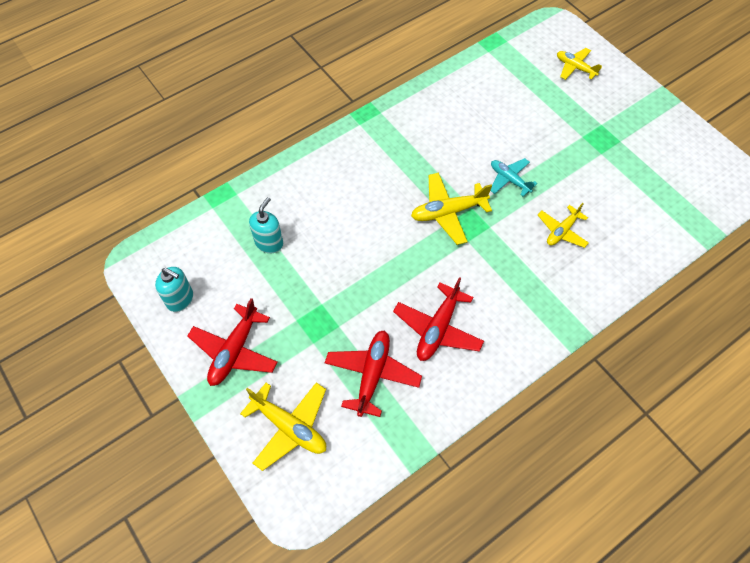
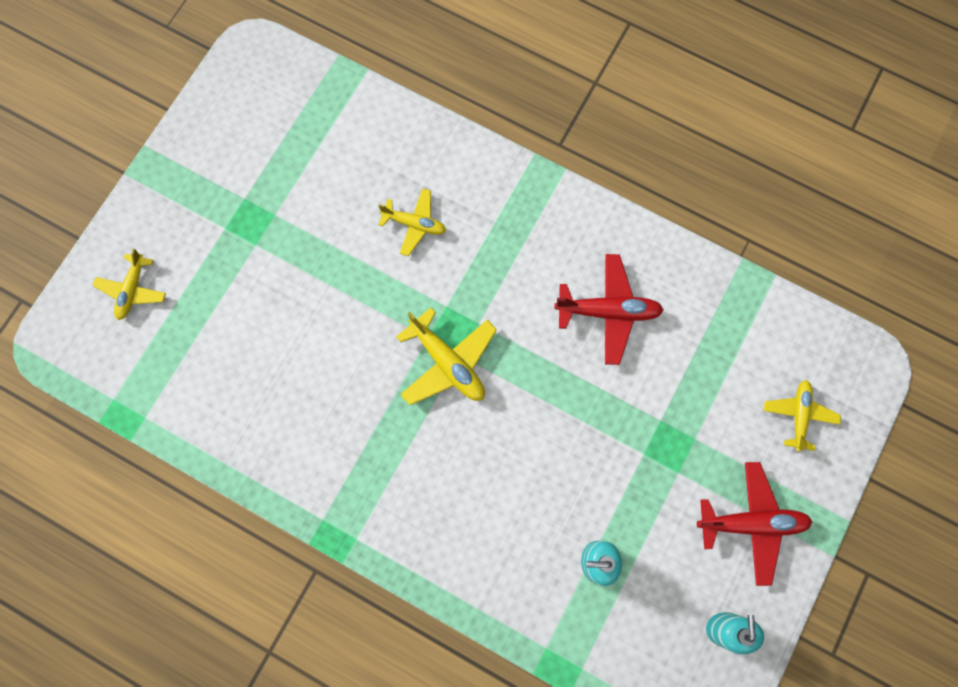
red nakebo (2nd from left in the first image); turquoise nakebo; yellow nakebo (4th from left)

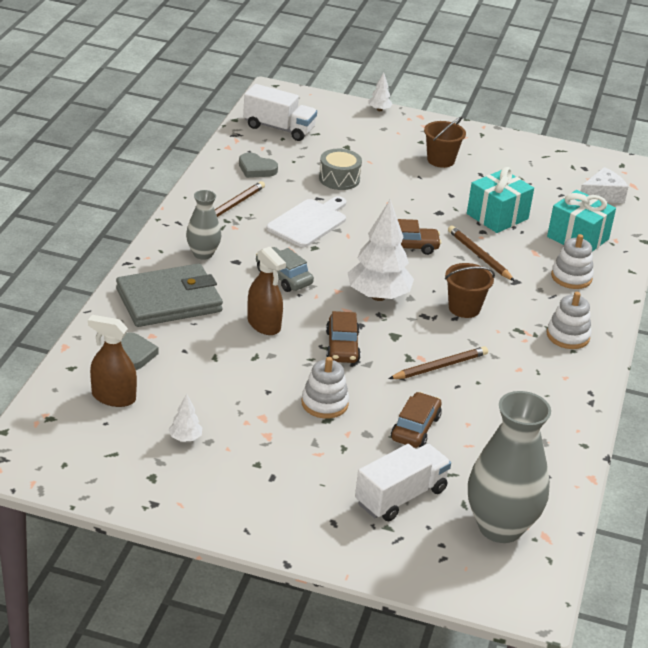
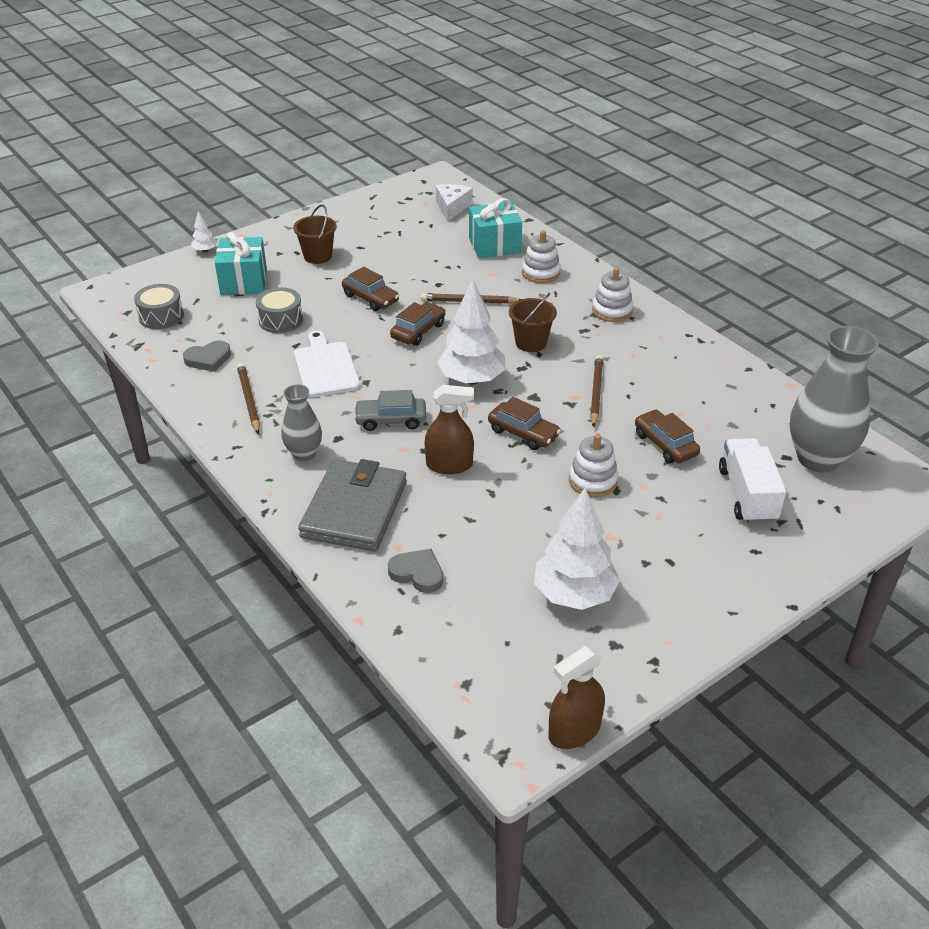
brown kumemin (1st from left); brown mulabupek (2nd from left); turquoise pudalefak (1st from left); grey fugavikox (1st from left); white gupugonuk (3rd from left)

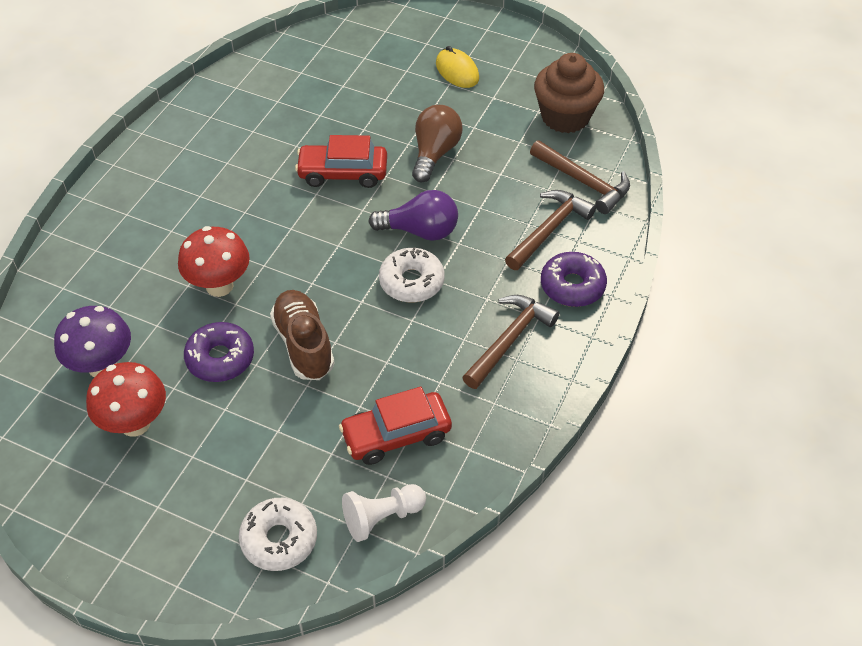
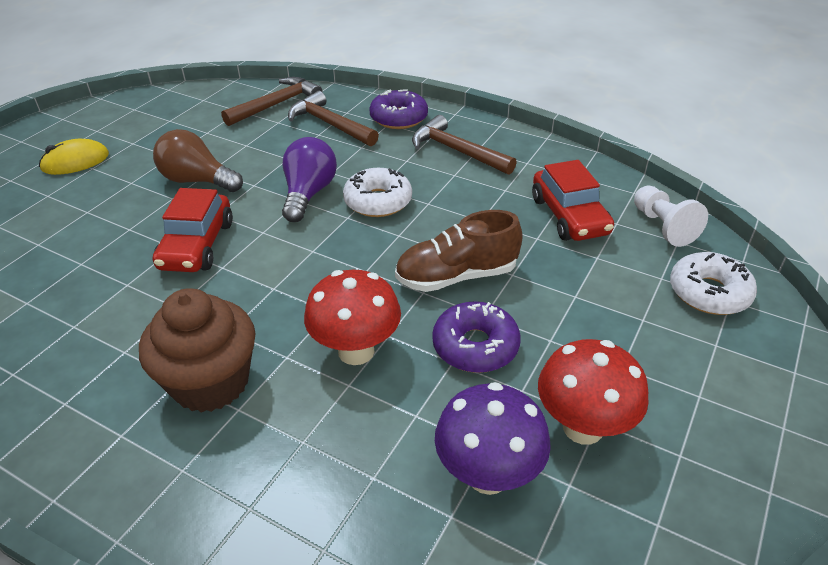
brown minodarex

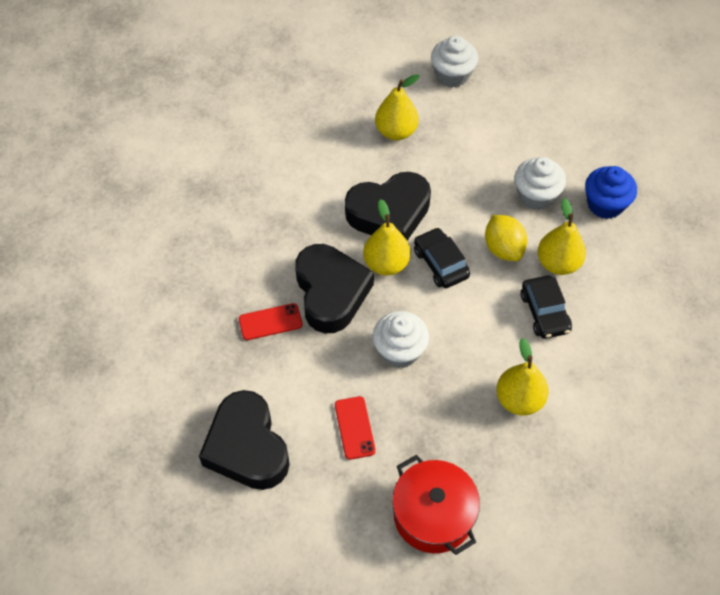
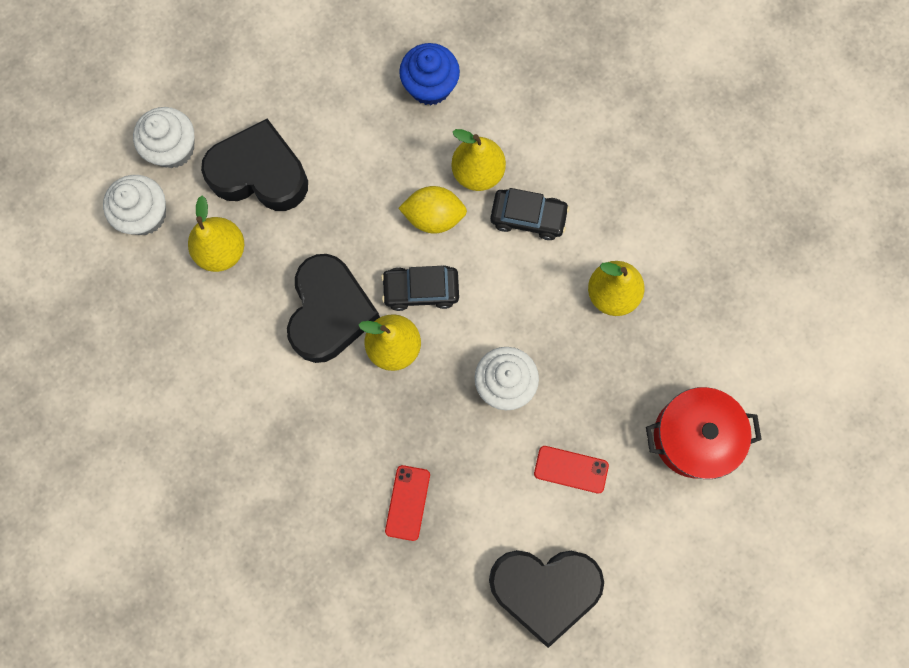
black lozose (1st from left); white minodarex (1st from left)

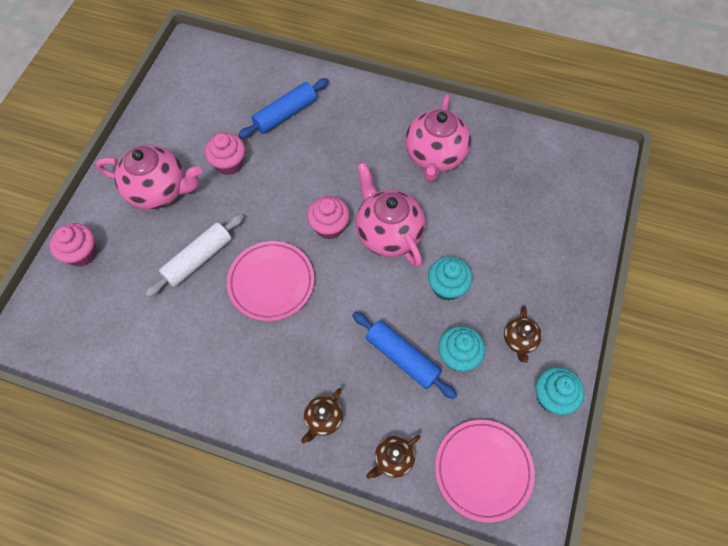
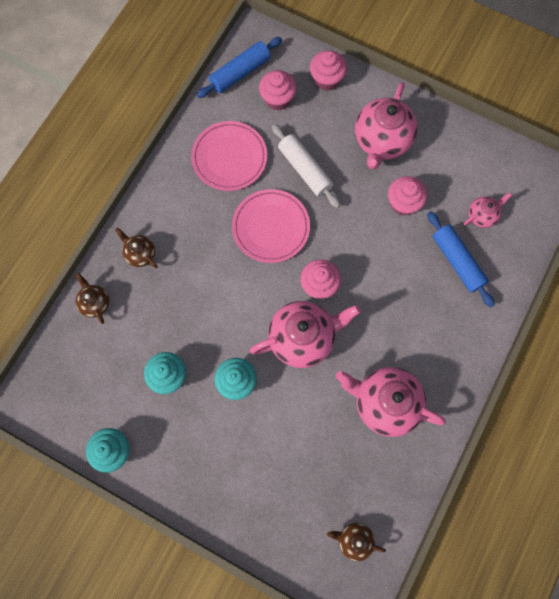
pink minodarex (1st from left); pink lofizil (4th from left); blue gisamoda (1st from left); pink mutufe (1st from left); brown lofizil (3rd from left)

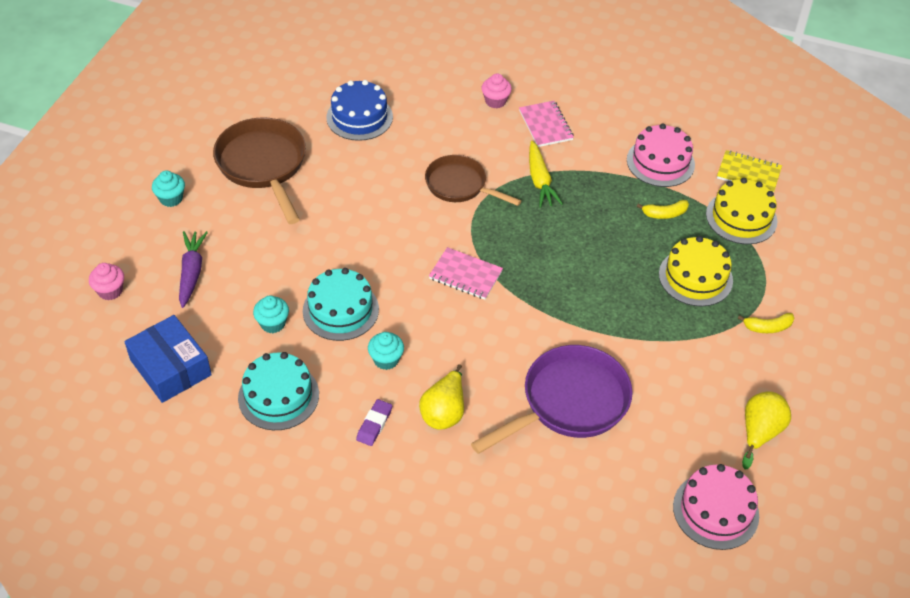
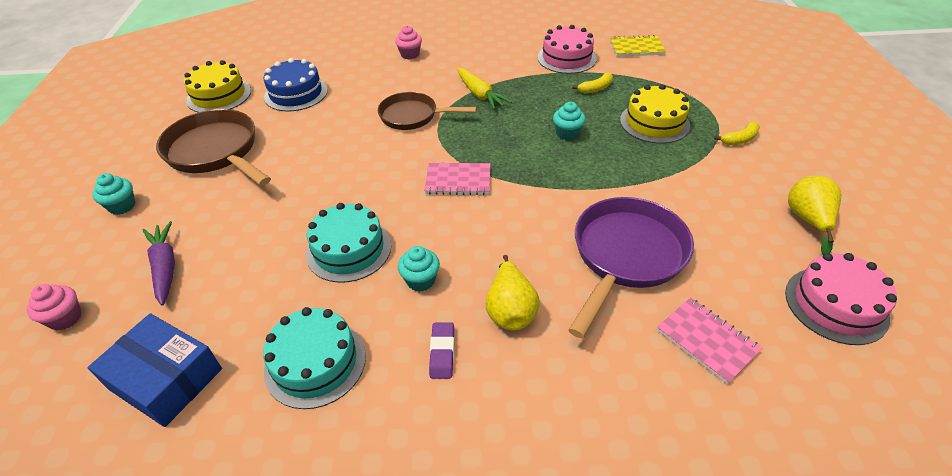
turquoise minodarex (3rd from left); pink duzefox (2nd from left); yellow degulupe (1st from left)

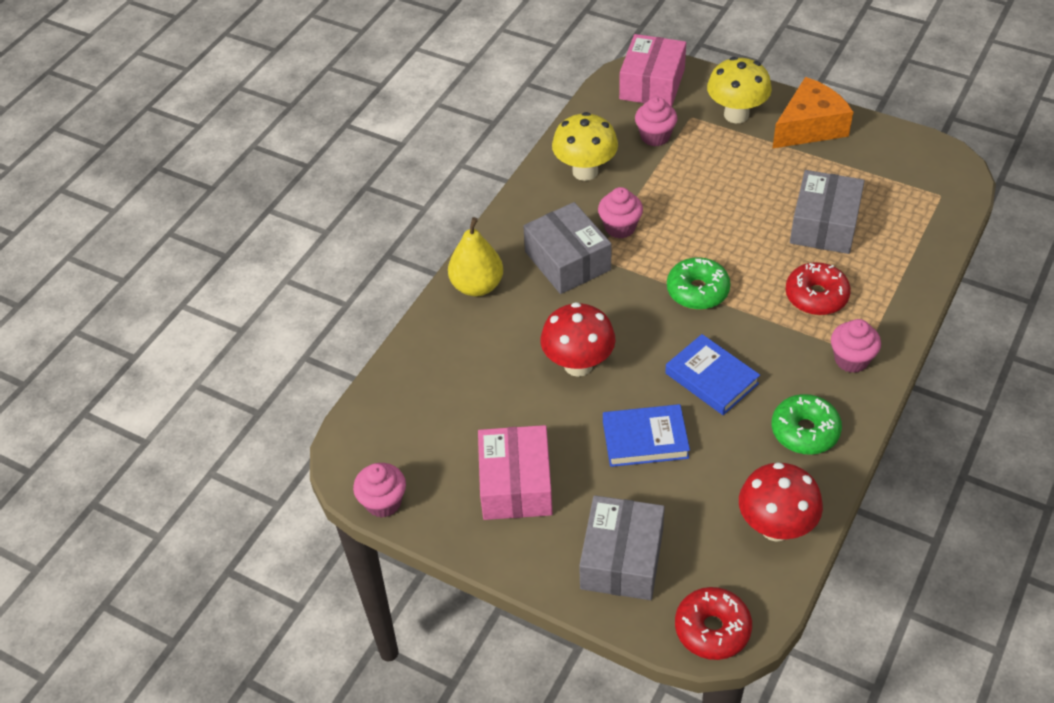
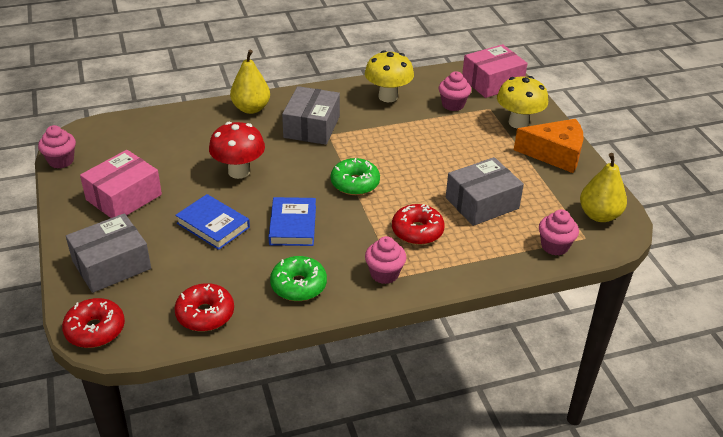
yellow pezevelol (2nd from left); pink minodarex (4th from left); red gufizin (2nd from left)

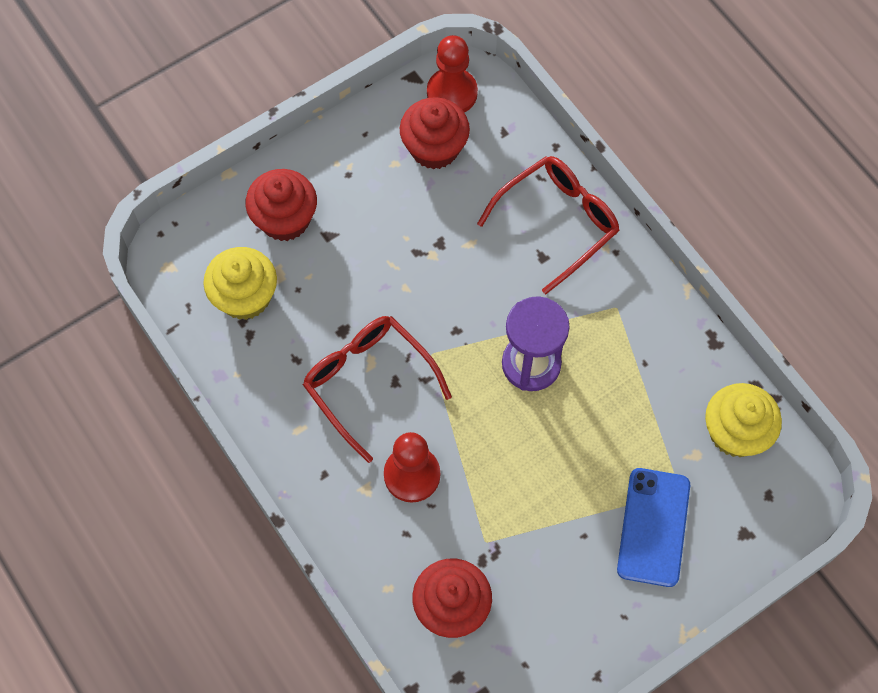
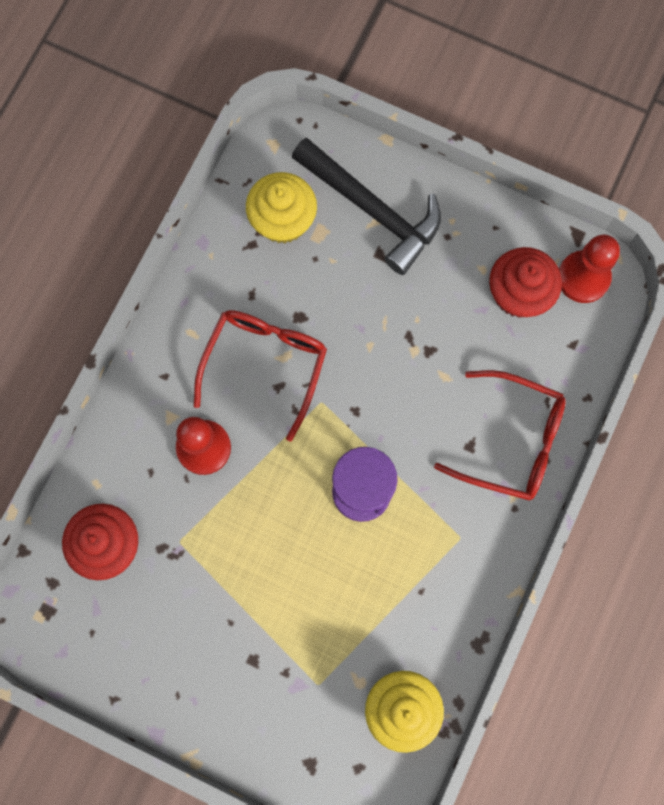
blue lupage; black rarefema

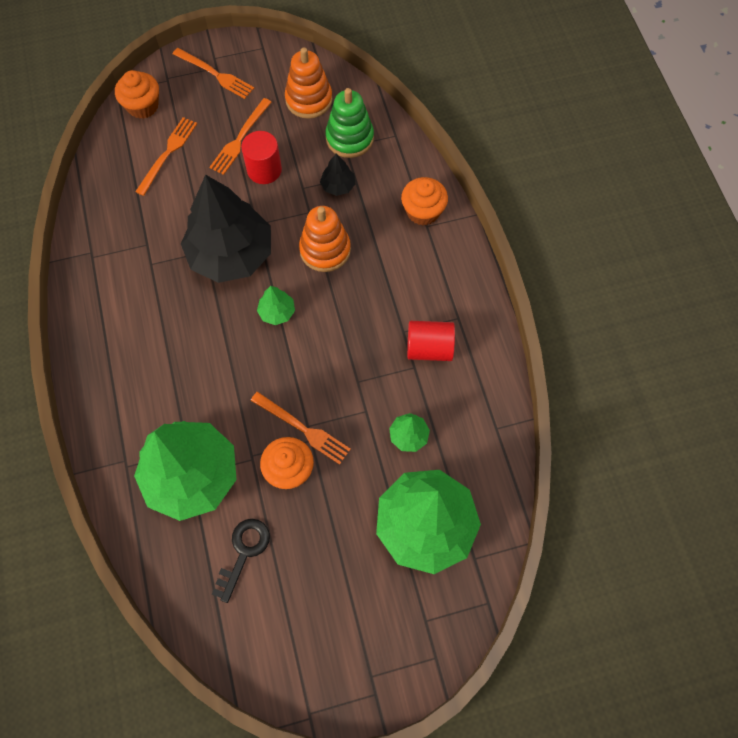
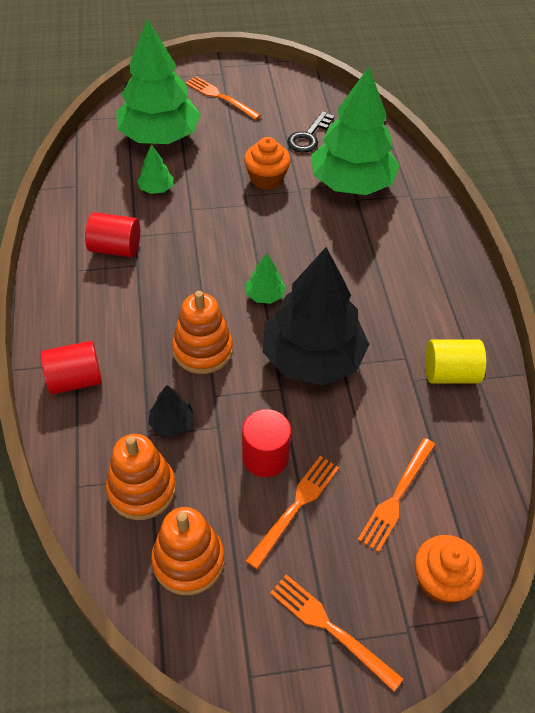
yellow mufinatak; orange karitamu (1st from left); red mufinatak (1st from left); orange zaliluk (1st from left)

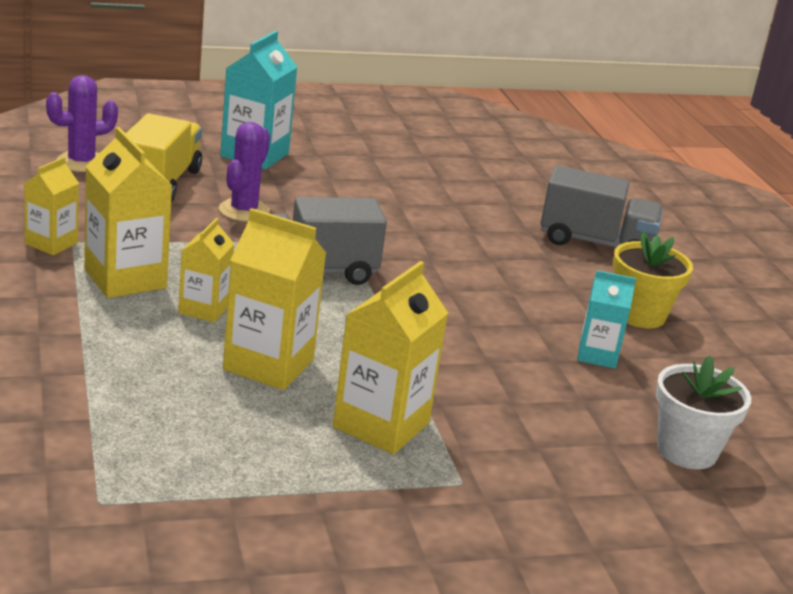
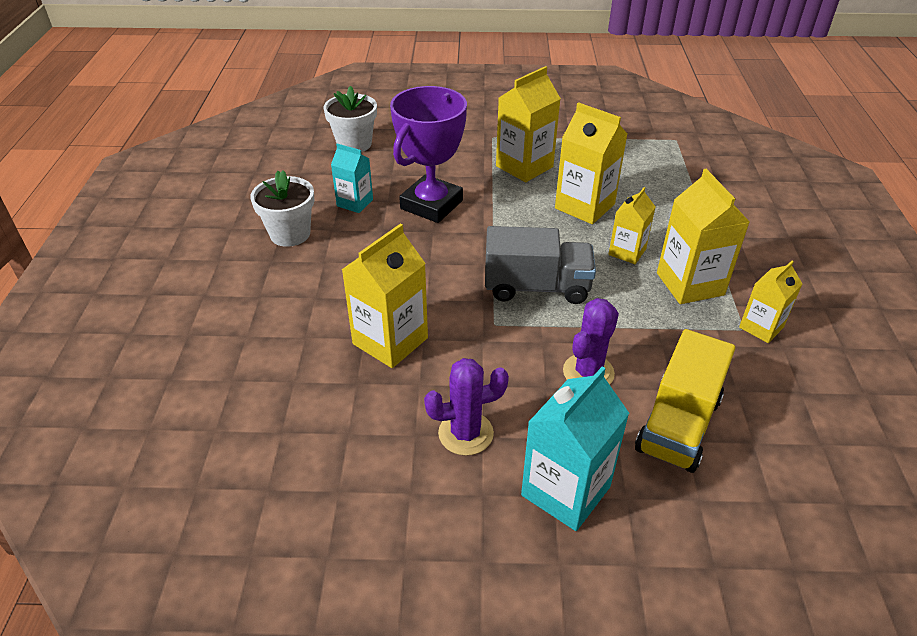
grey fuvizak (2nd from left in the first image); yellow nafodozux (1st from left); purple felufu; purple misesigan (1st from left); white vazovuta (1st from left)

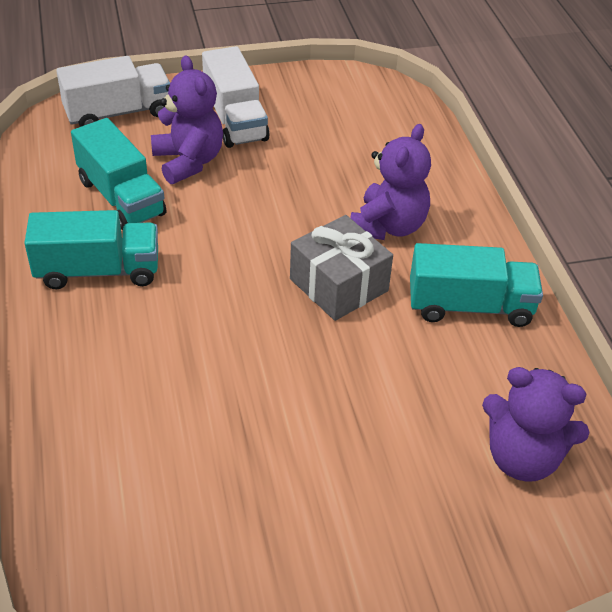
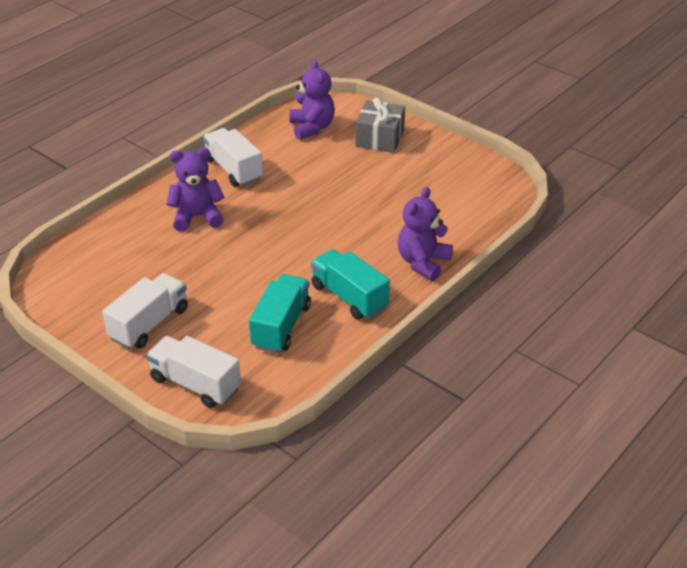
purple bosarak (3rd from left); grey pudalefak; white fuvizak (3rd from left)

